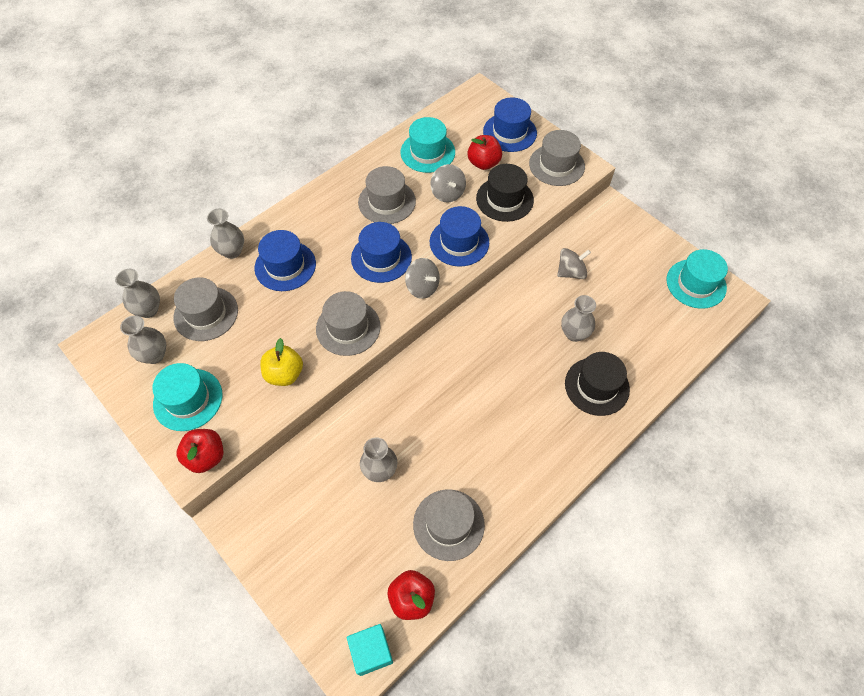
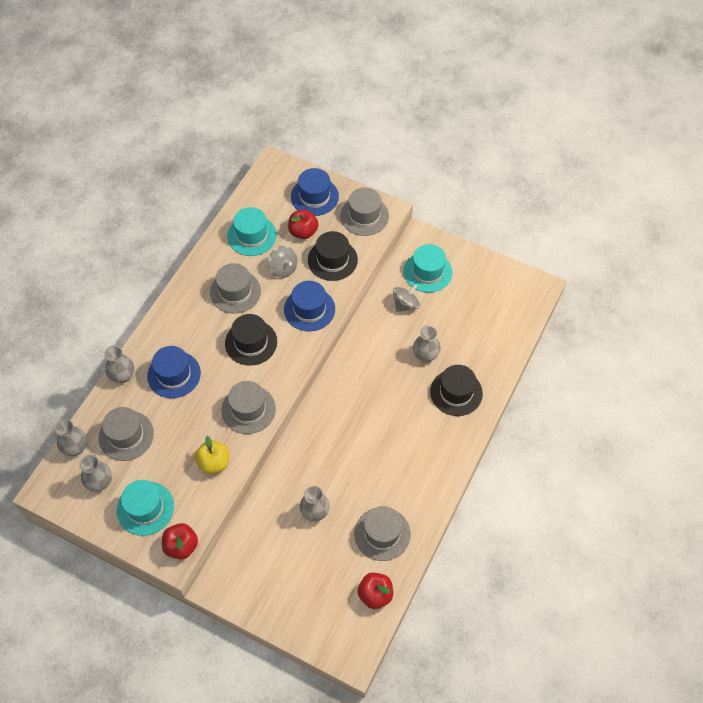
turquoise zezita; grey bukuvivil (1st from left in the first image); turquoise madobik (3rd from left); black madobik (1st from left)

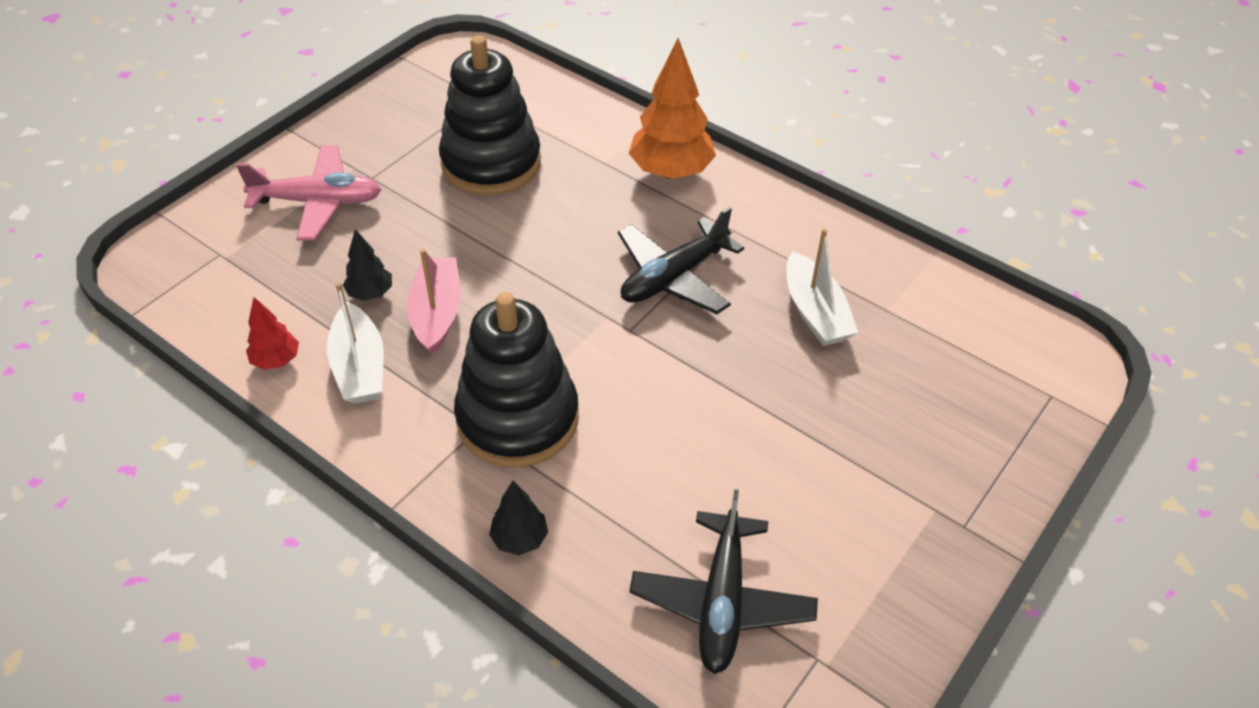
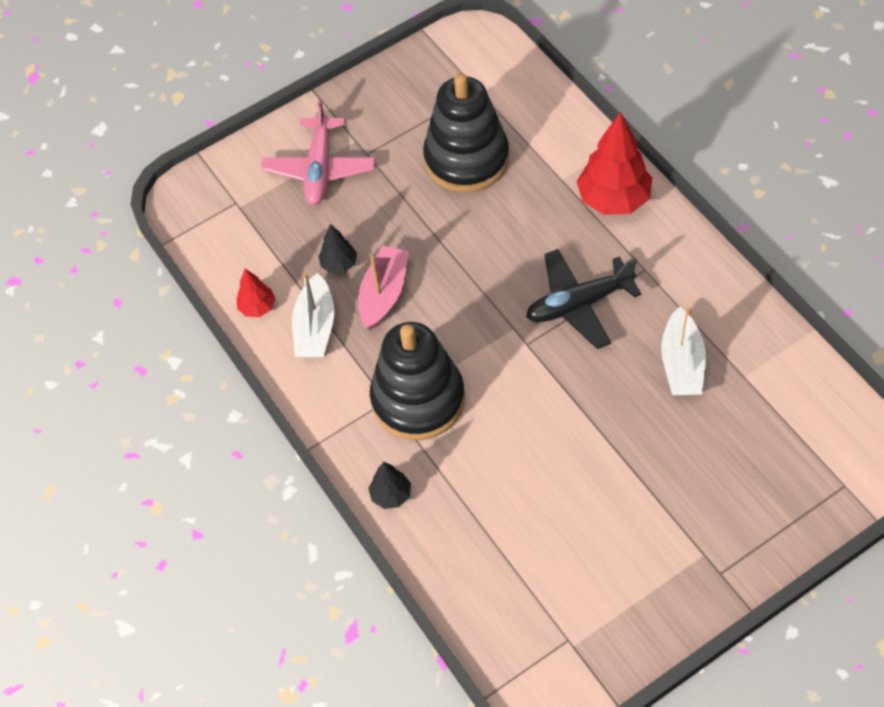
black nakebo (2nd from left in the first image); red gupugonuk (2nd from left); pink nakebo

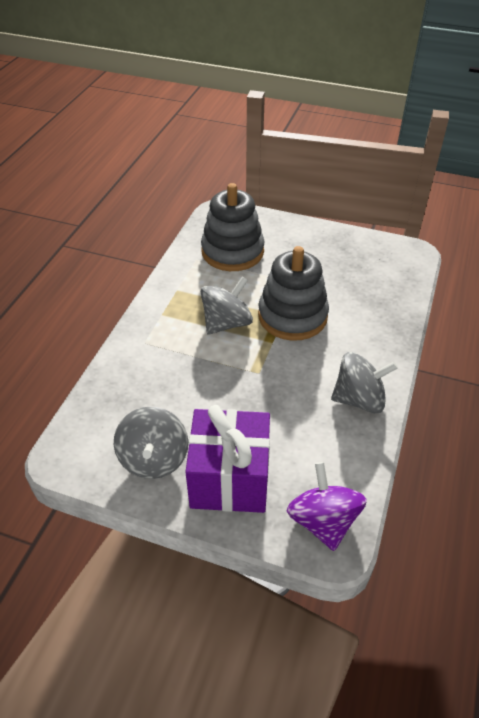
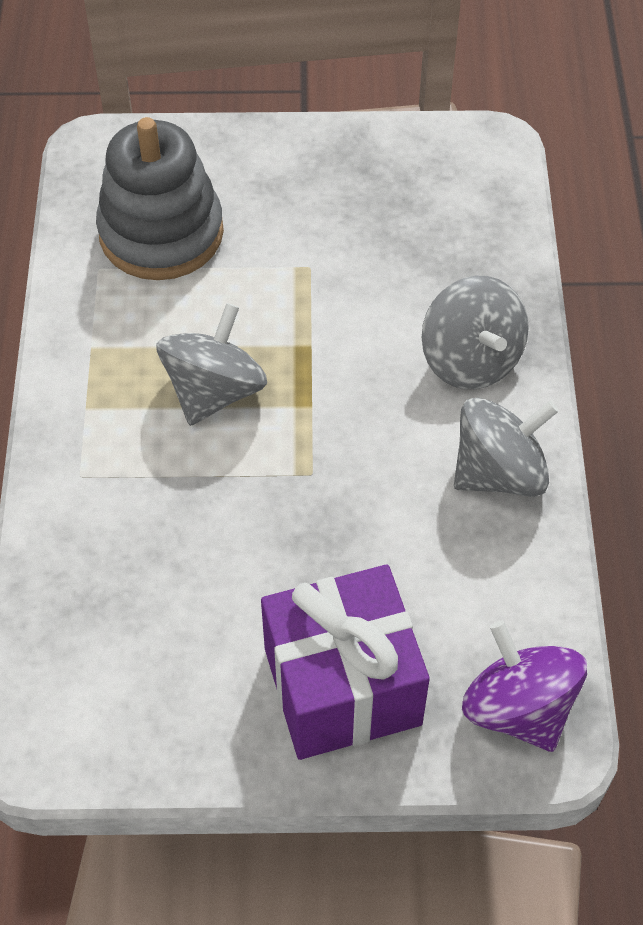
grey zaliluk (2nd from left in the first image); grey bukuvivil (2nd from left)

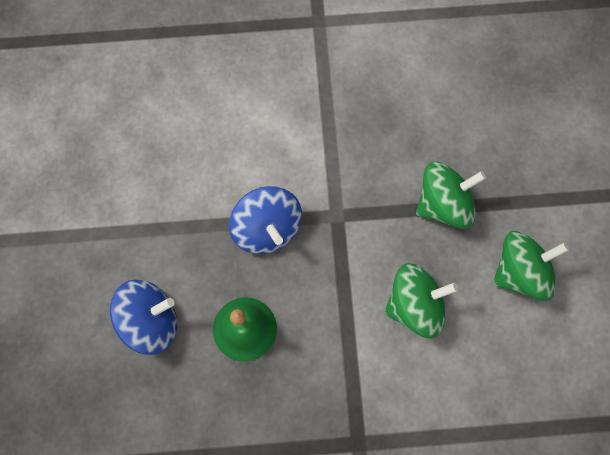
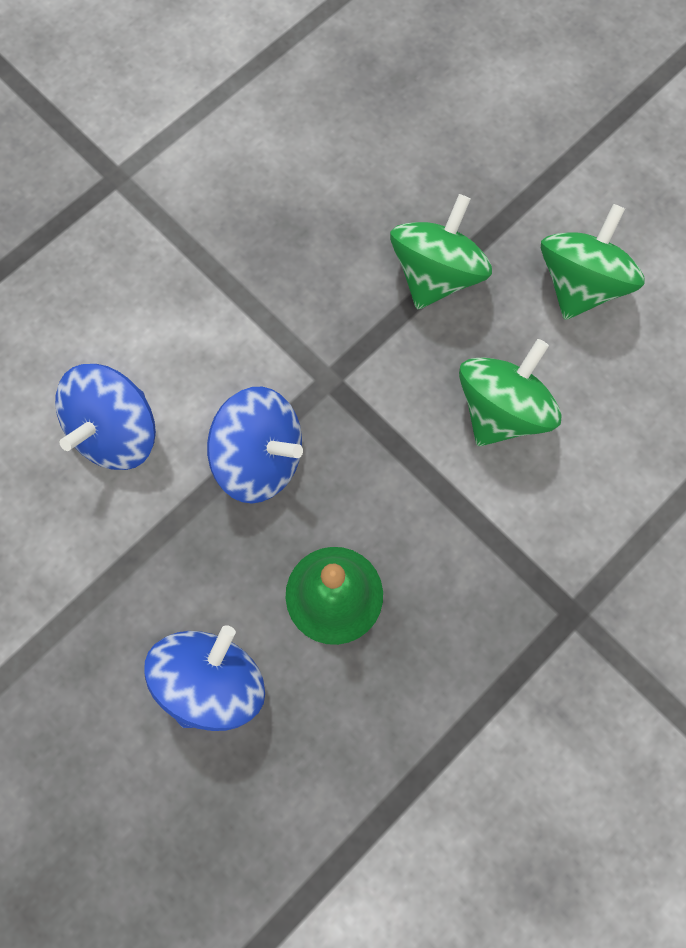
blue bukuvivil (1st from left)

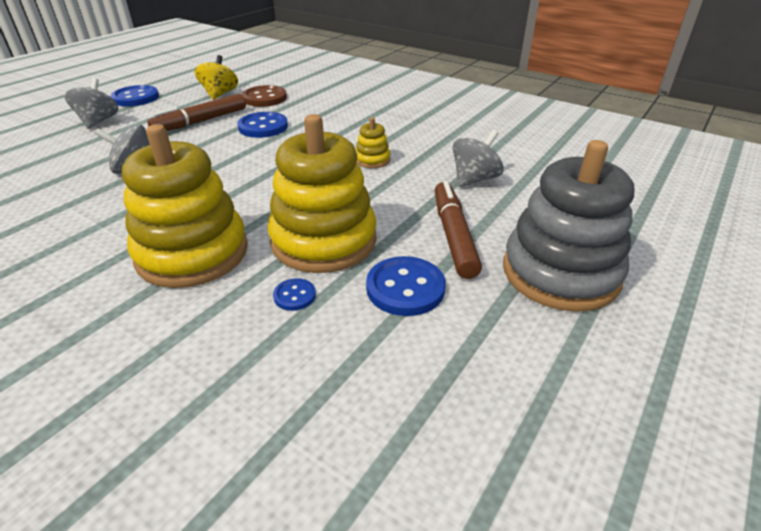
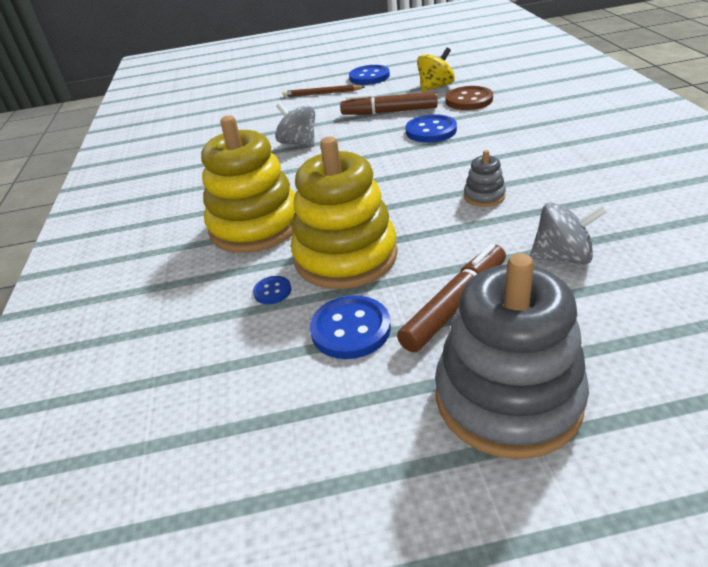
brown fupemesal; grey zaliluk (1st from left)

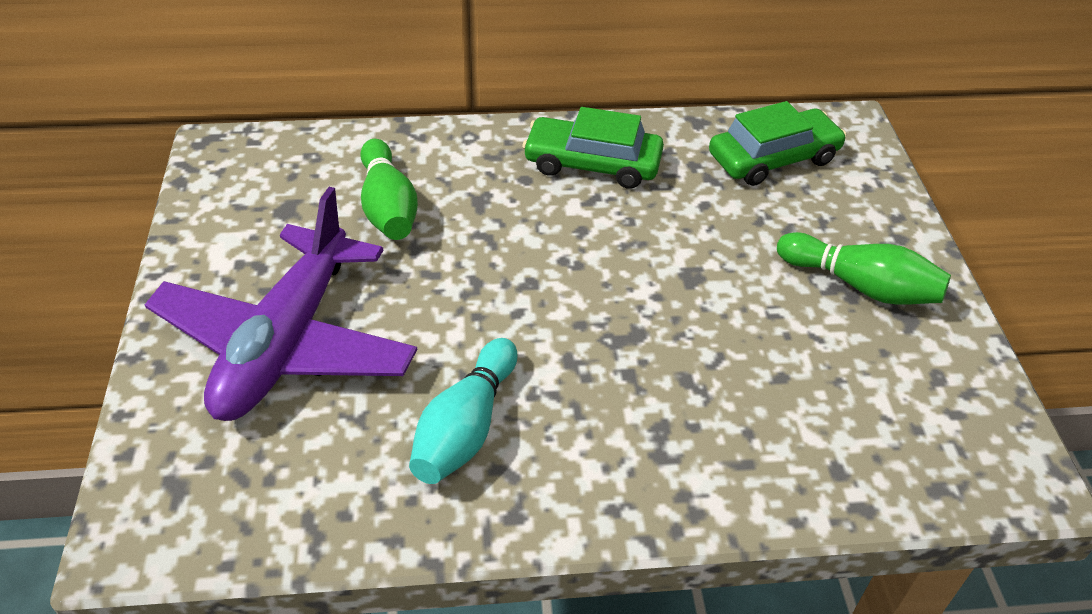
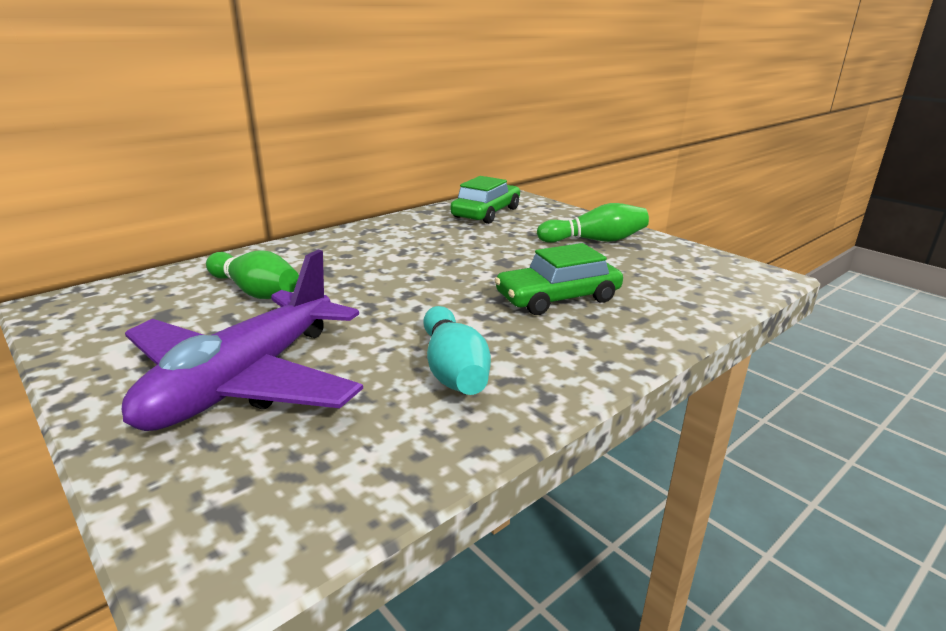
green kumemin (2nd from left); purple nakebo

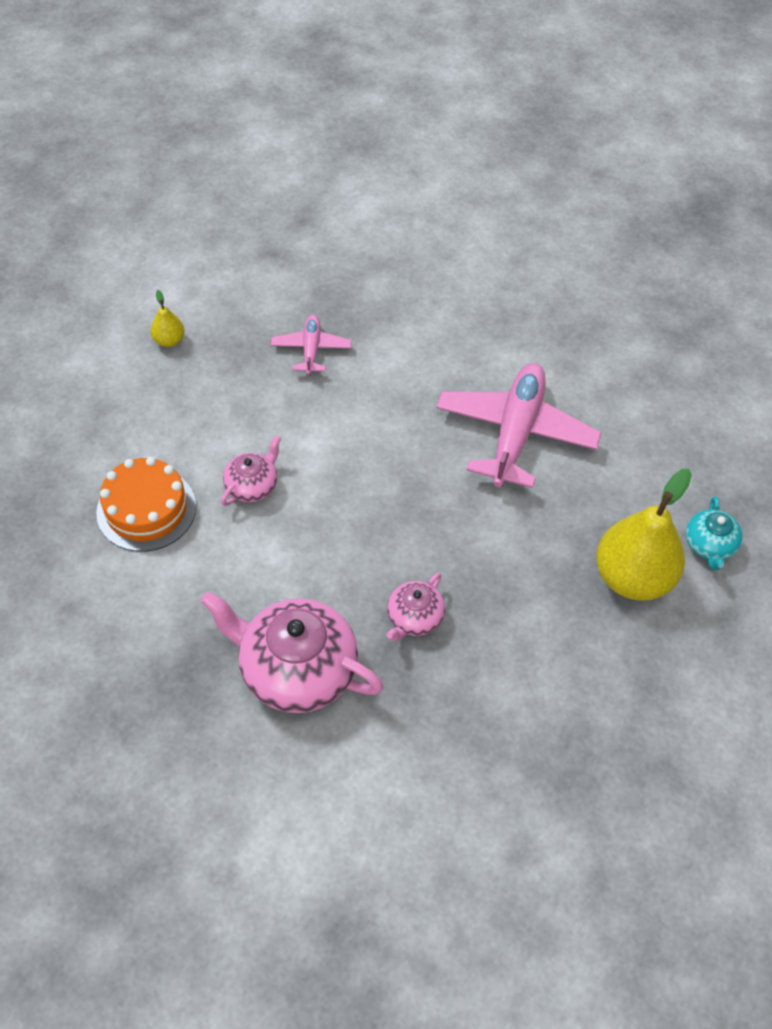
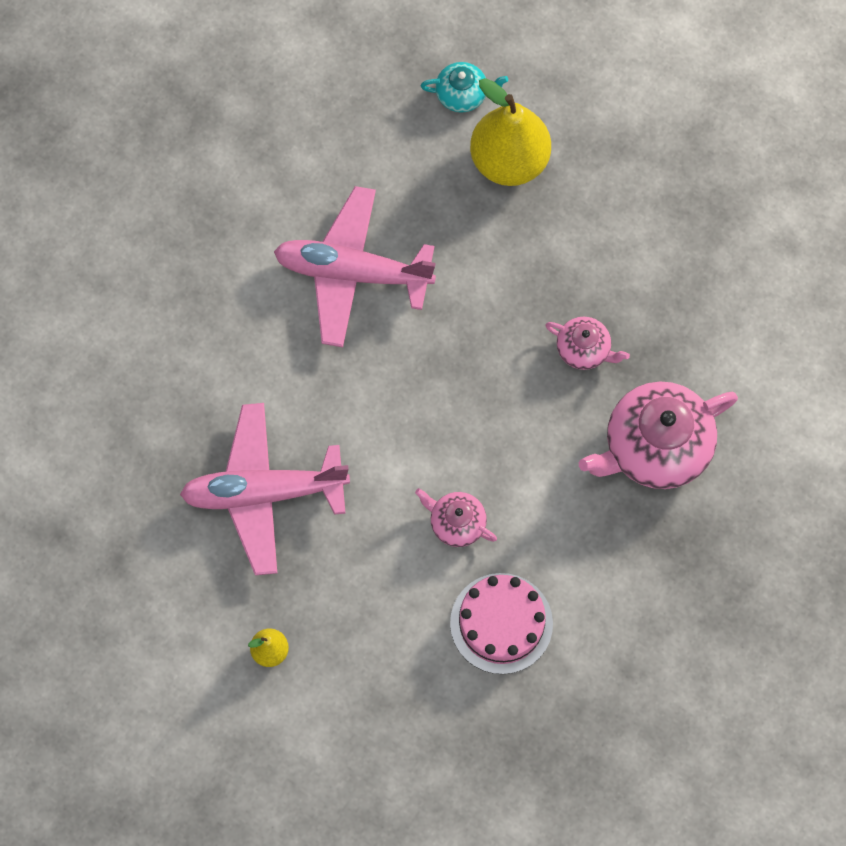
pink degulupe; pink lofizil (3rd from left); pink nakebo (1st from left)

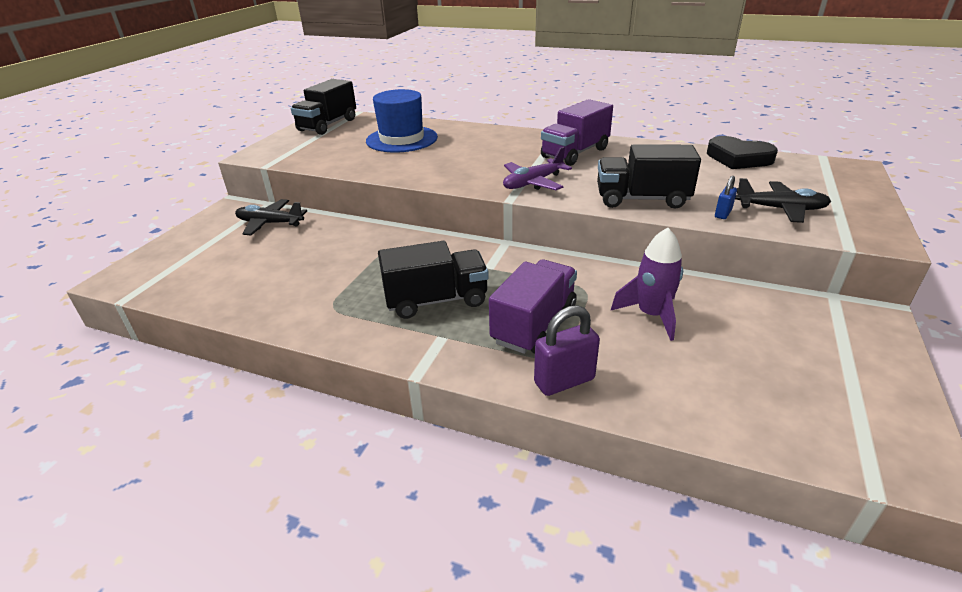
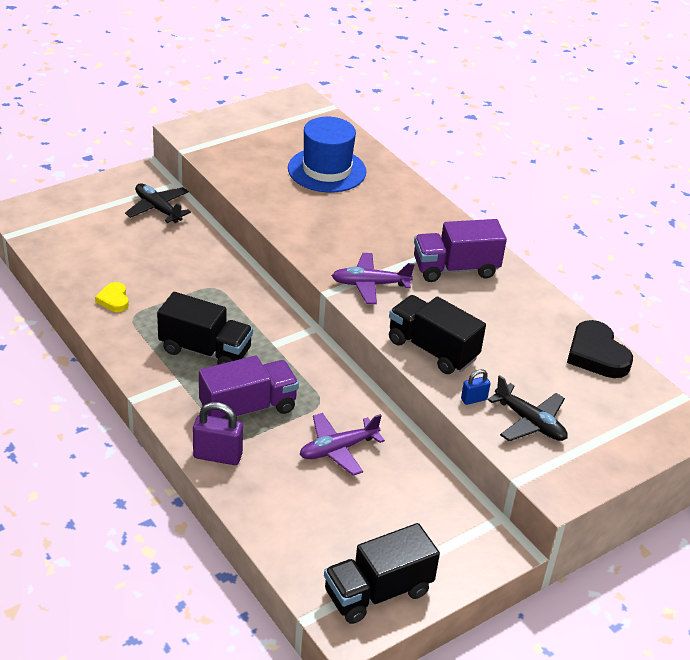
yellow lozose; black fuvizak (2nd from left); purple nakebo (1st from left)

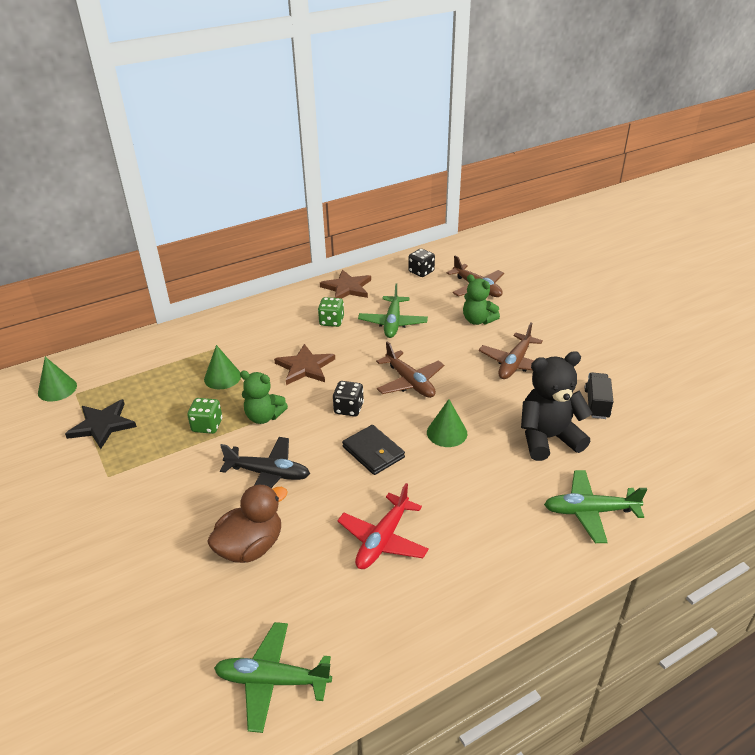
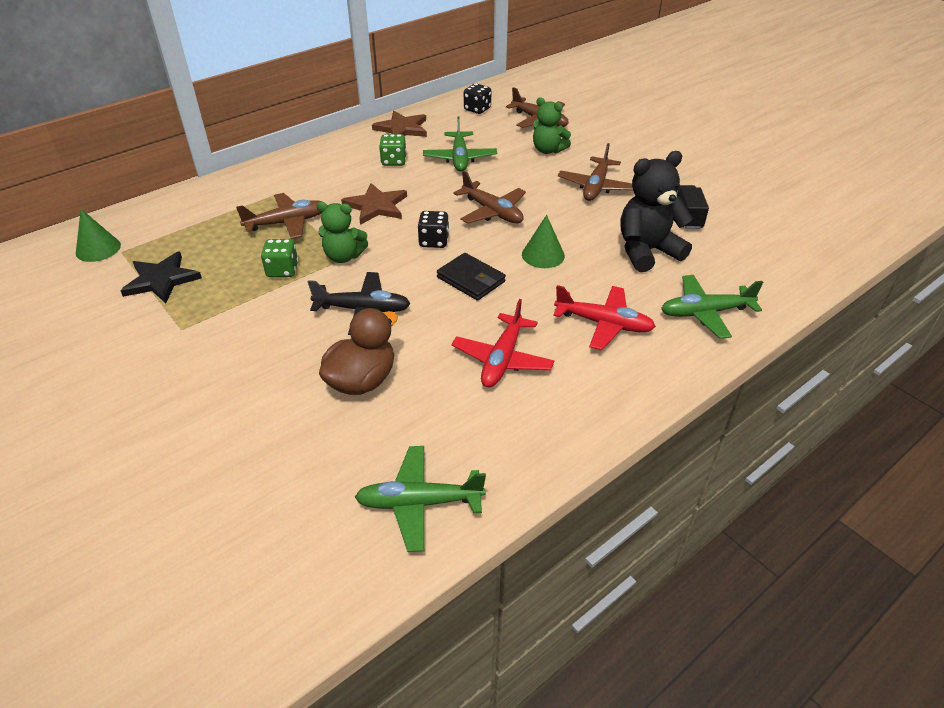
red nakebo (2nd from left); brown nakebo (1st from left)

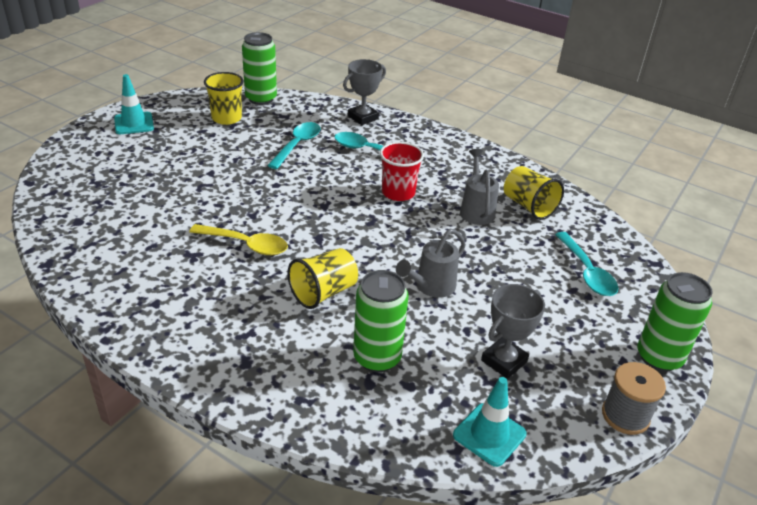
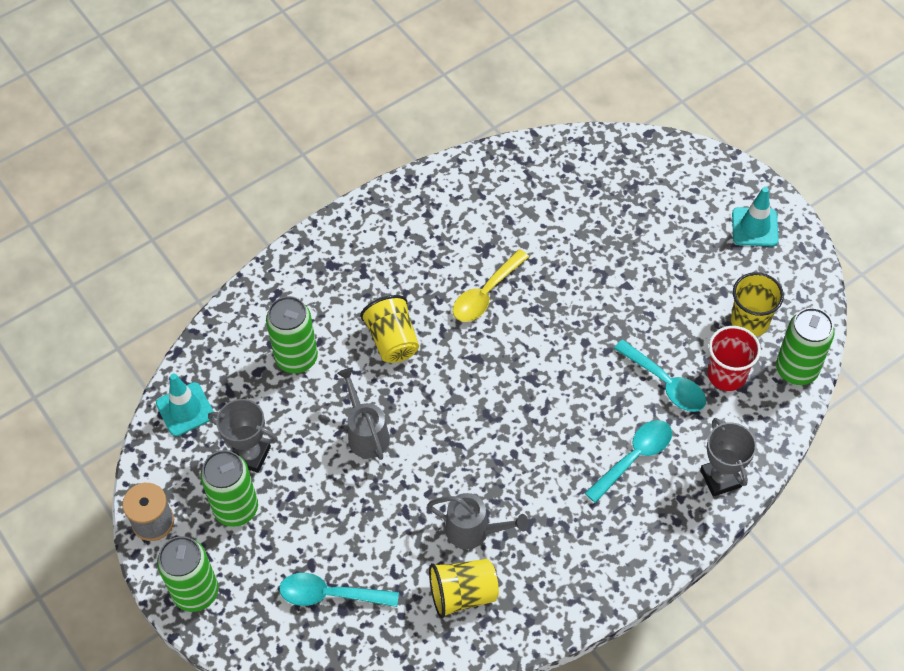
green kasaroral (2nd from left); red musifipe; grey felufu (1st from left)

